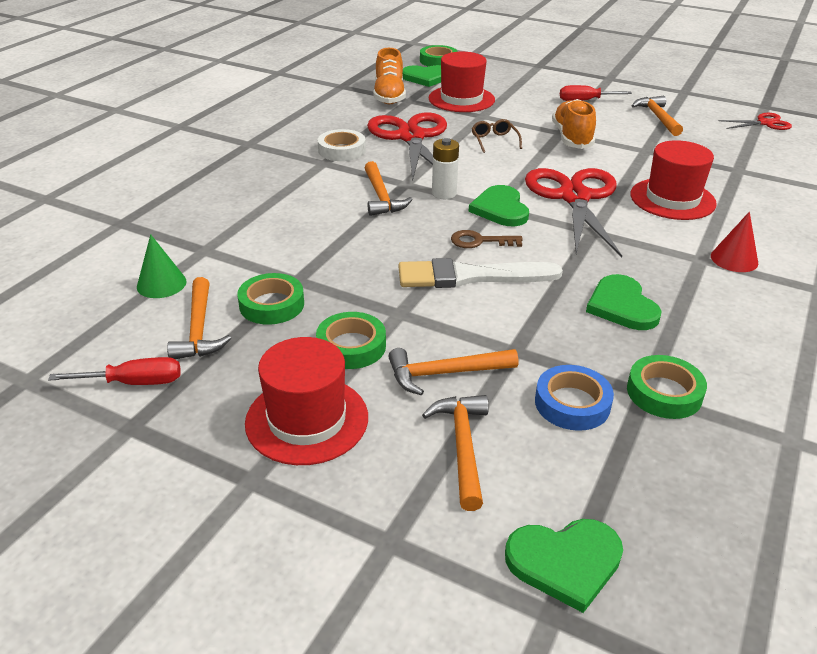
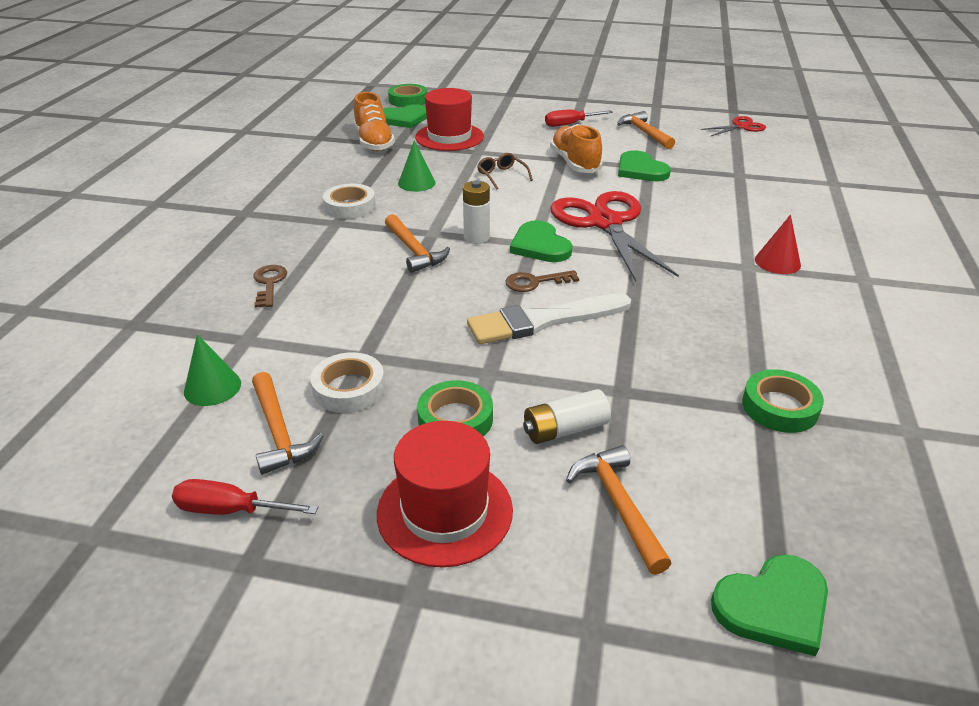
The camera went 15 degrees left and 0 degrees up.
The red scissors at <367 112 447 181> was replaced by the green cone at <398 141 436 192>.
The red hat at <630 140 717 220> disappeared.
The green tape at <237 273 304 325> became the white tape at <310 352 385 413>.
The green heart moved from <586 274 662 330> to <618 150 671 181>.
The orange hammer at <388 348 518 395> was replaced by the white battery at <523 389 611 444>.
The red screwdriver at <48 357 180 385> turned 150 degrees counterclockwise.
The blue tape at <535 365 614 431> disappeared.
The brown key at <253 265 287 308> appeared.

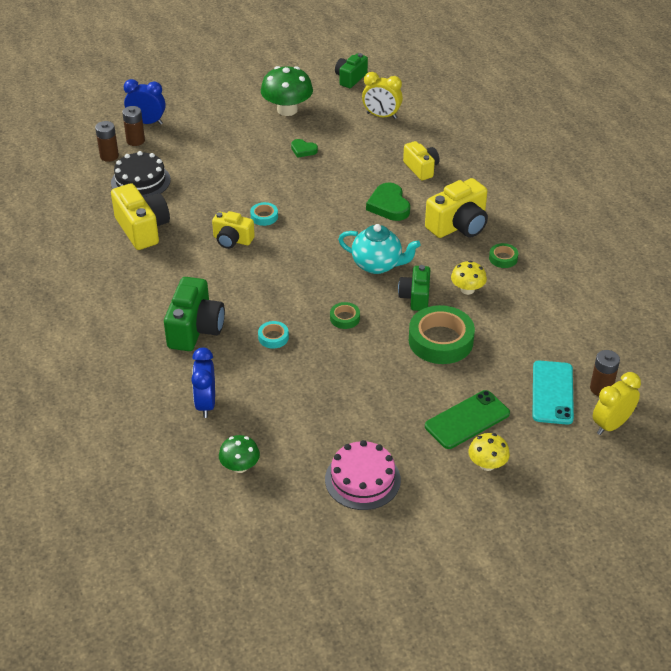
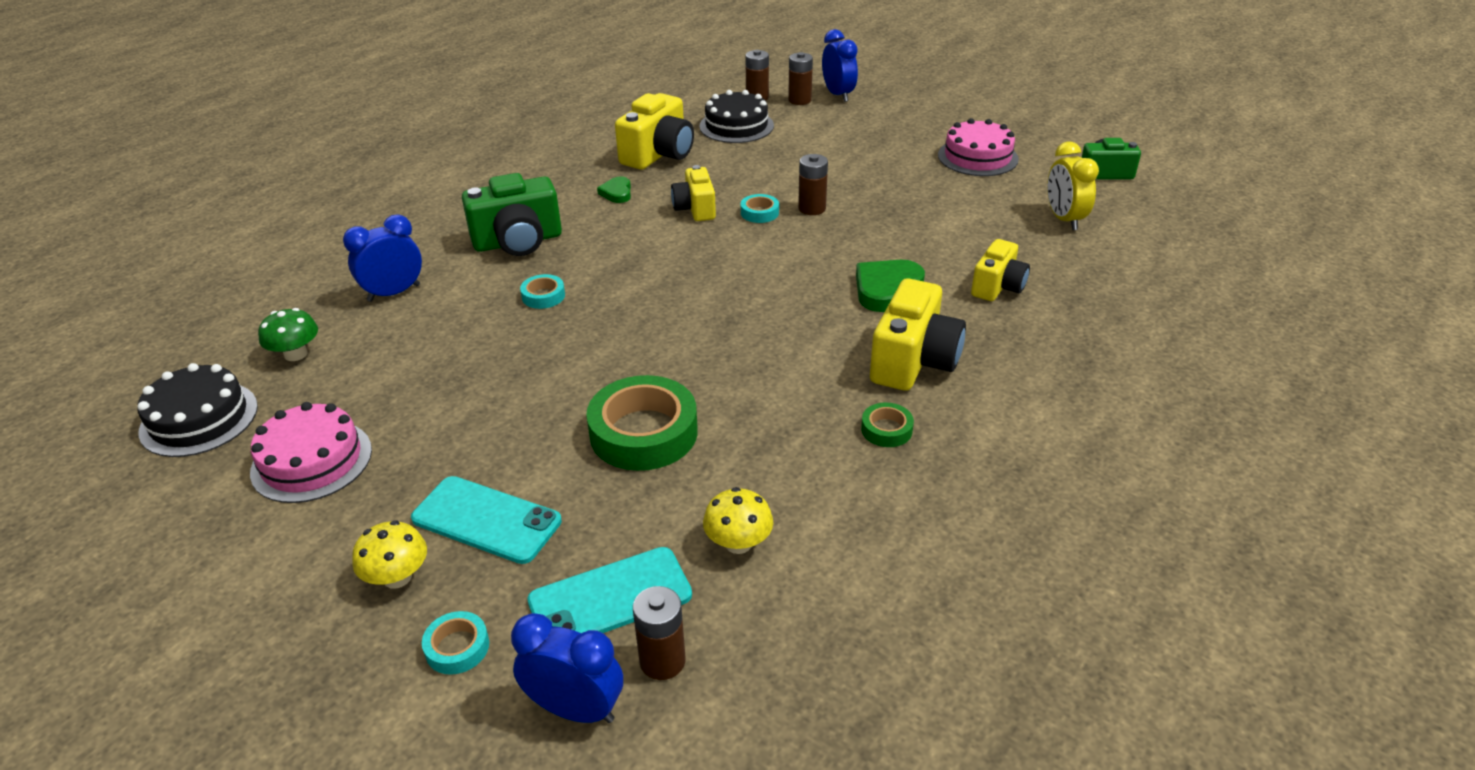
The camera went 60 degrees right and 5 degrees down.
The green mushroom at <261 66 313 116> was replaced by the pink cake at <938 118 1019 176>.
The green heart moved from <291 139 318 158> to <597 176 631 203>.
The yellow camera at <425 178 488 238> turned 90 degrees counterclockwise.
The turquoise teapot at <338 224 421 274> disappeared.
The yellow mushroom moved from <451 261 487 295> to <703 487 773 554>.
The green camera at <398 265 430 311> disappeared.
The green tape at <330 302 360 329> disappeared.
The yellow clock at <593 372 641 435> became the blue clock at <511 613 623 723>.
The green phone at <425 390 510 449> became the turquoise phone at <411 476 562 564>.
The brown battery at <798 154 828 215> appeared.
The black cake at <137 363 258 457> appeared.
The turquoise tape at <422 611 489 675> appeared.

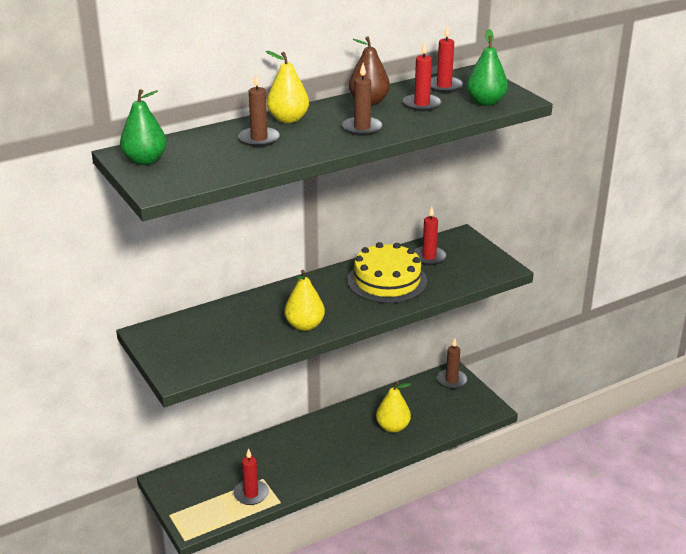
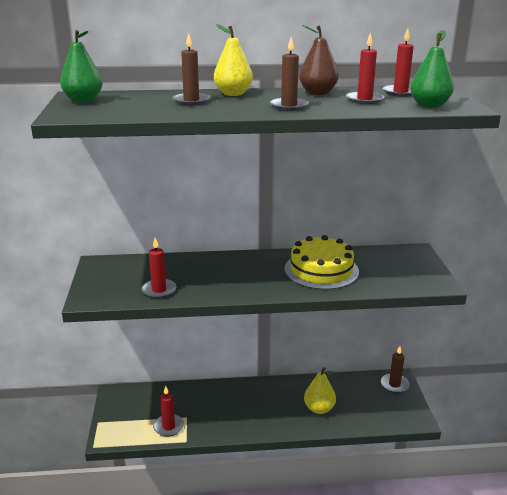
The camera went 25 degrees right and 5 degrees down.
The red candle moved from <414 206 446 265> to <141 238 176 298>.
The yellow pear at <284 270 325 331> disappeared.

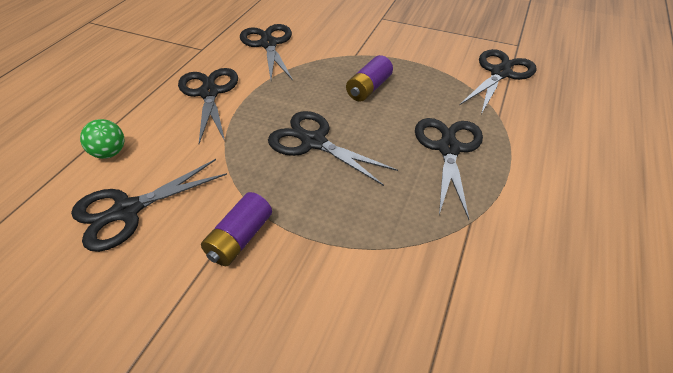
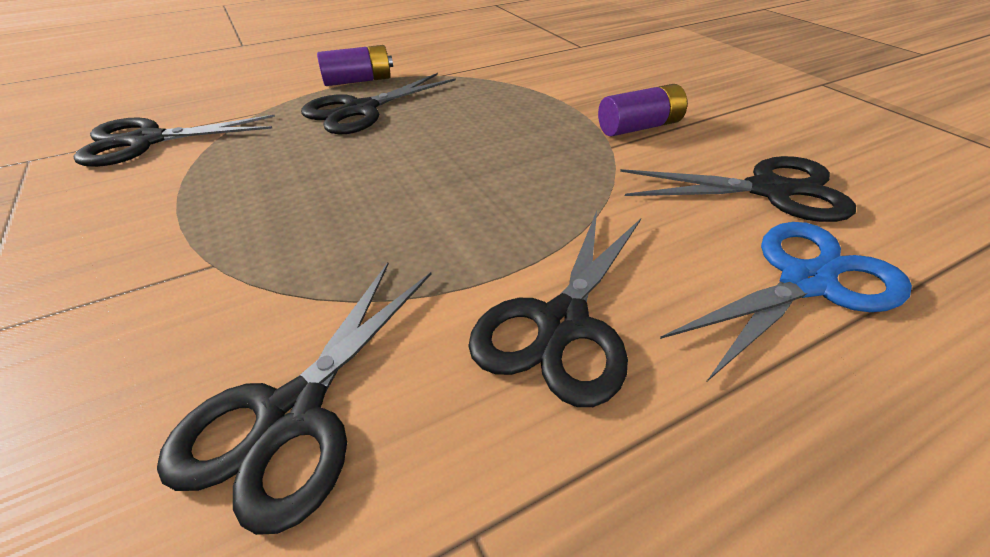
The camera went 140 degrees left and 5 degrees down.
The purple battery moved from <346 55 393 102> to <317 45 393 86>.
The black scissors at <268 111 398 186> disappeared.
The green ball at <80 119 124 159> was replaced by the blue scissors at <660 222 912 381>.

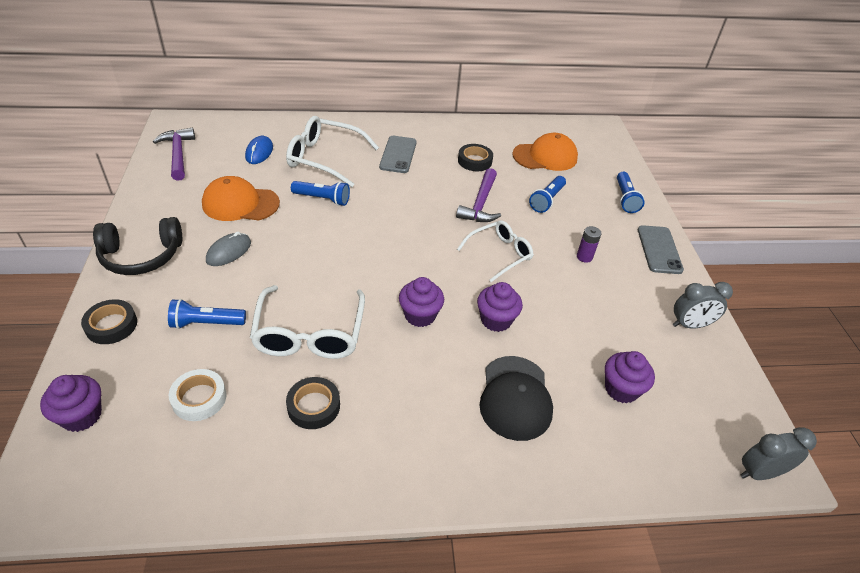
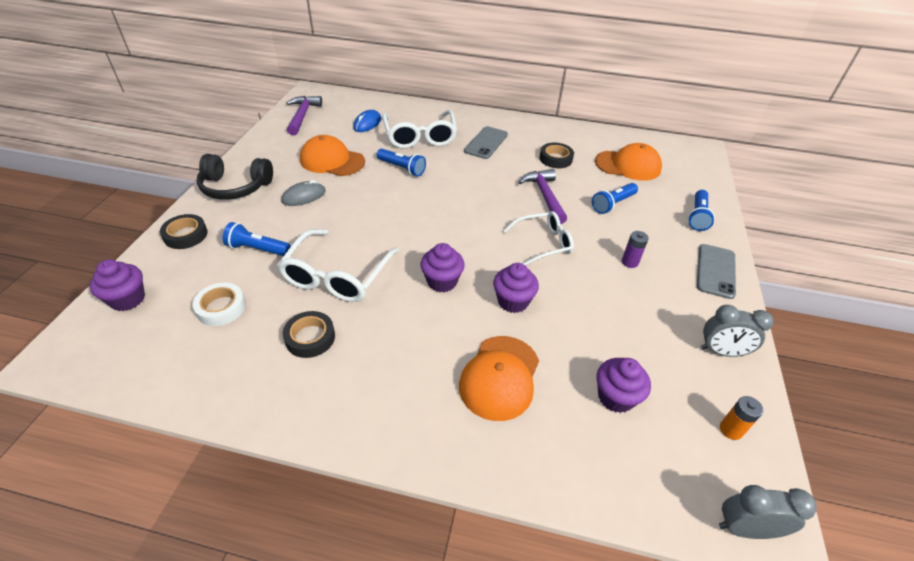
The camera went 20 degrees right and 0 degrees up.
The white glasses at <286 116 379 187> turned 135 degrees counterclockwise.
The purple hammer at <456 168 501 222> turned 135 degrees clockwise.
The black cap at <479 356 553 441> became the orange cap at <459 336 539 421>.
The orange battery at <720 396 763 440> appeared.

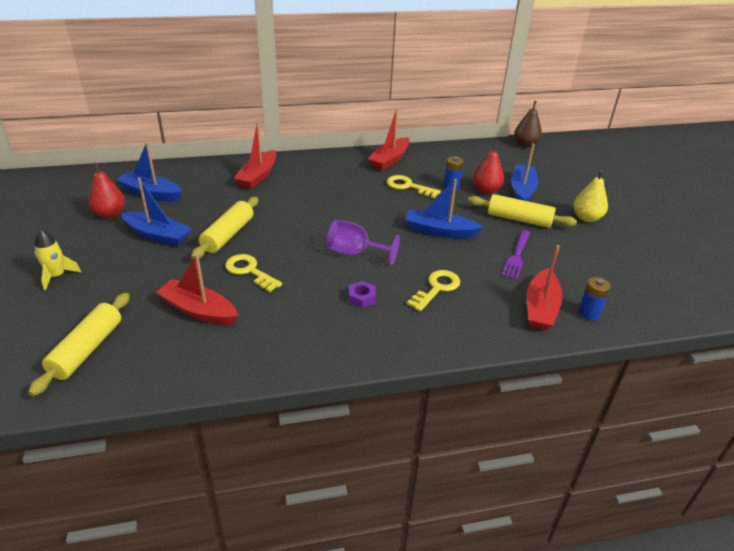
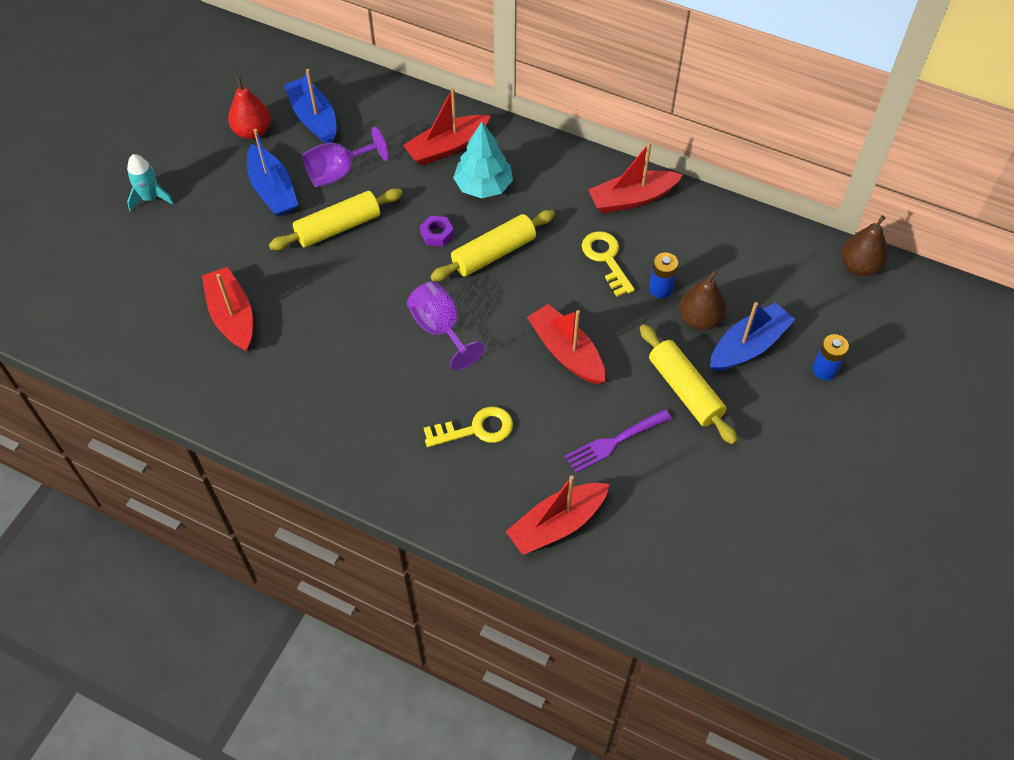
The camera went 40 degrees right and 20 degrees up.
The red pear at <473 142 504 194> became the brown pear at <679 270 726 330>.
The yellow pear at <573 170 608 222> disappeared.
The blue boat at <405 179 483 238> became the red boat at <527 304 605 384>.
The yellow rocket at <34 229 81 290> became the turquoise rocket at <127 154 174 212>.
The yellow key at <225 254 282 292> disappeared.
The blue battery moved from <578 277 611 321> to <812 334 849 380>.
The purple nut moved from <349 281 376 308> to <420 216 454 247>.
The yellow rolling pin moved from <28 293 130 396> to <430 210 555 281>.
The turquoise tree at <453 122 513 198> appeared.
The purple goblet at <302 127 389 187> appeared.

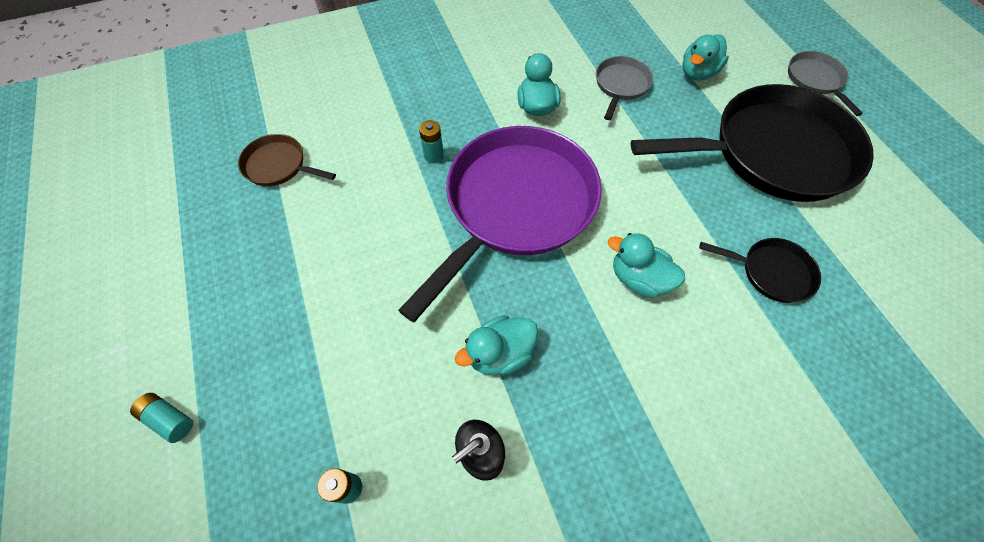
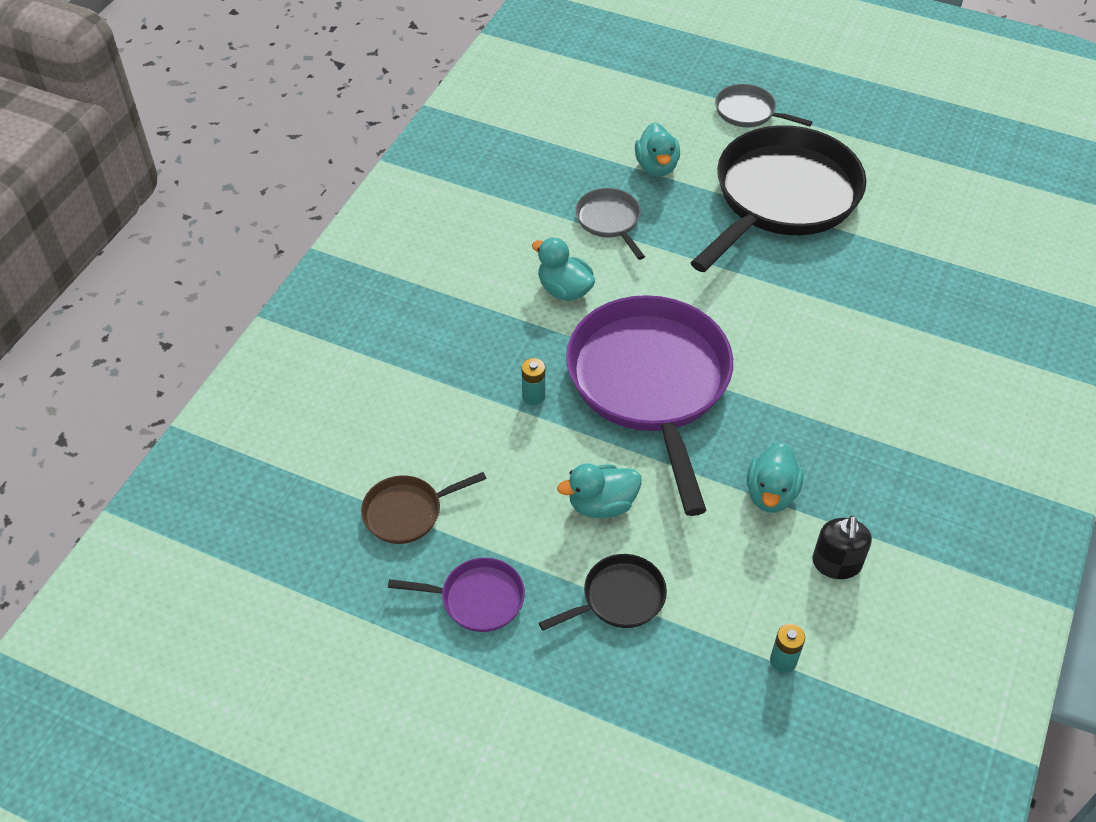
The camera went 45 degrees left and 10 degrees down.
The turquoise duck moved from <608 233 685 298> to <557 463 642 518>.
The black pan moved from <699 238 821 303> to <539 554 667 631>.
The turquoise battery at <130 393 193 443> disappeared.
The purple pan at <388 558 525 632> appeared.

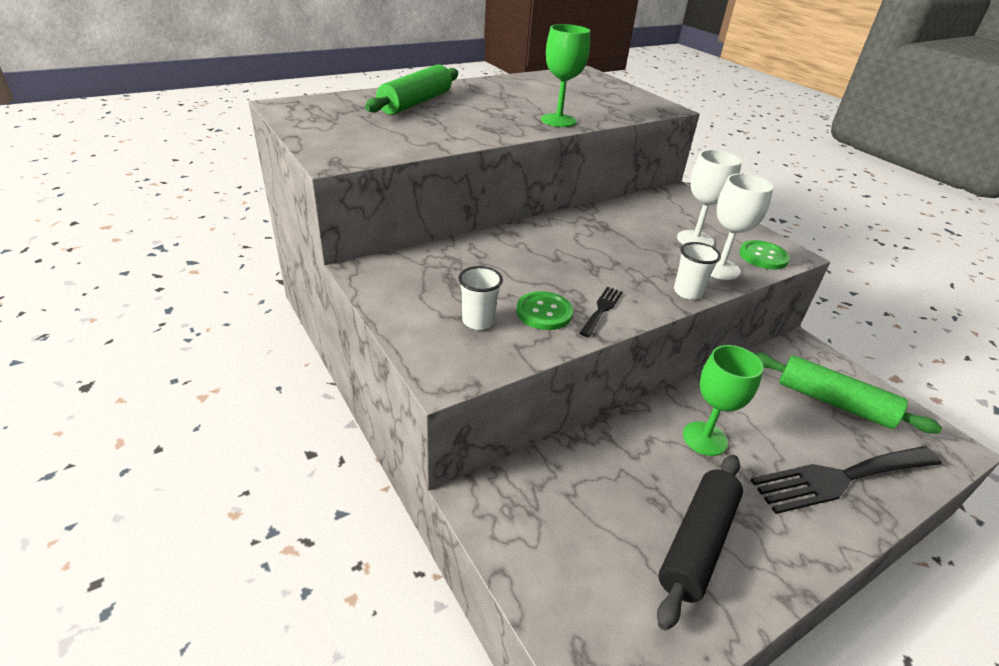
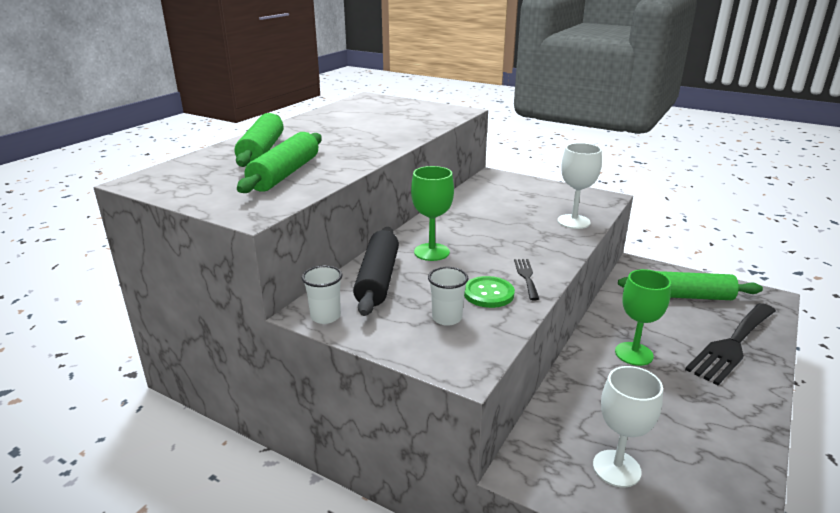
The camera went 25 degrees left and 10 degrees down.
The green goblet moved from <541 24 590 127> to <411 166 454 261>.
The white goblet moved from <677 150 742 247> to <593 366 663 487>.
The green button at <739 240 790 269> disappeared.
The white cup moved from <674 242 721 300> to <302 265 342 324>.
The black rolling pin moved from <657 455 743 631> to <353 227 399 316>.
The green rolling pin at <237 132 322 193> appeared.

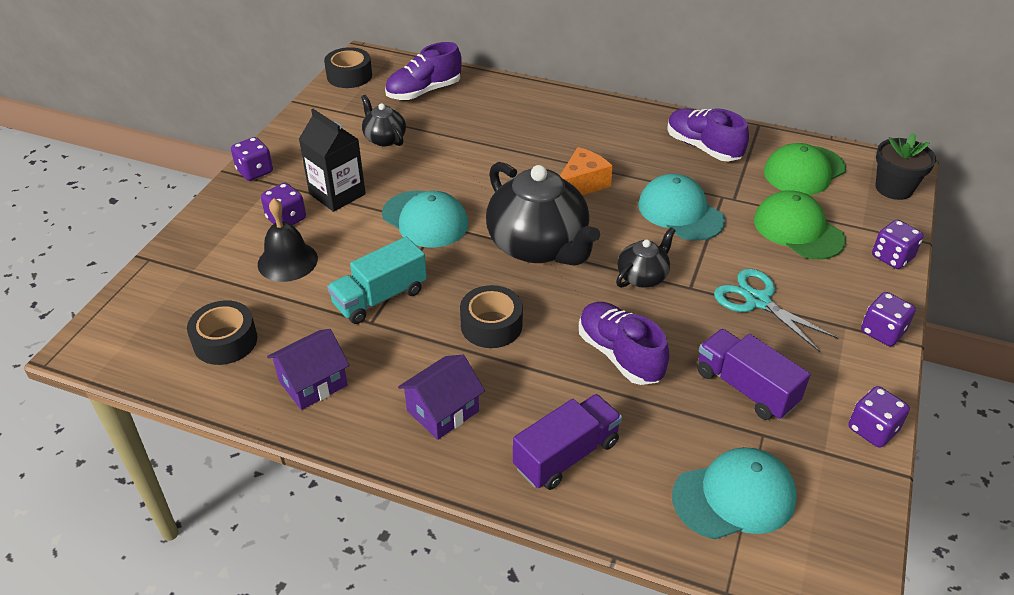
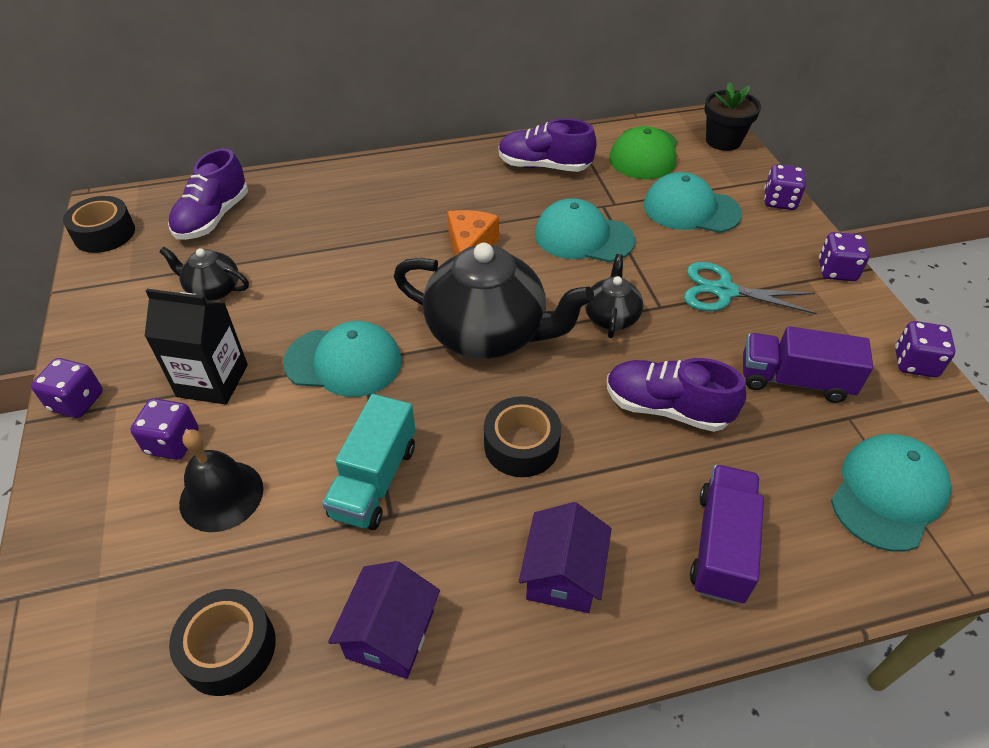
The camera went 35 degrees left and 5 degrees up.
The green cap at <754 190 846 259> became the turquoise cap at <644 172 742 233>.

